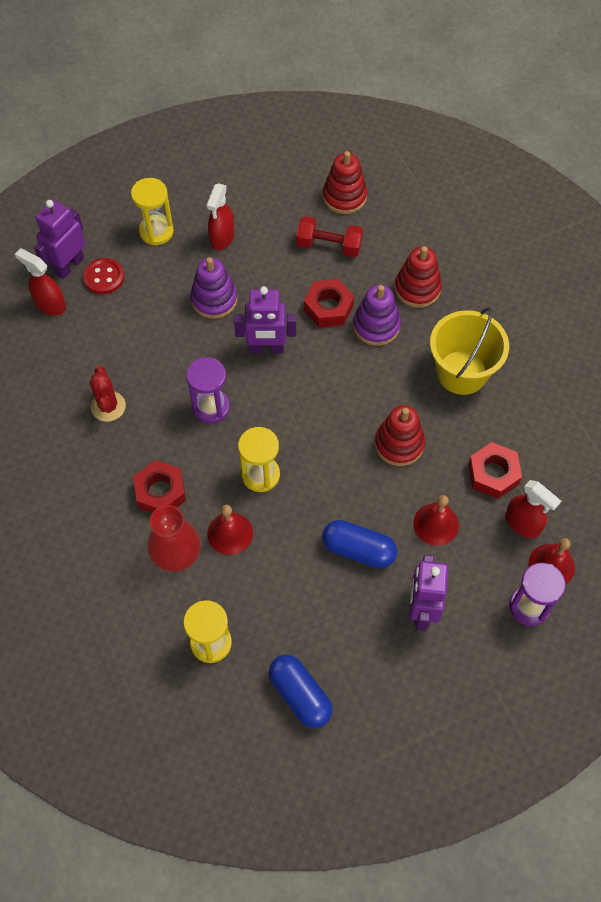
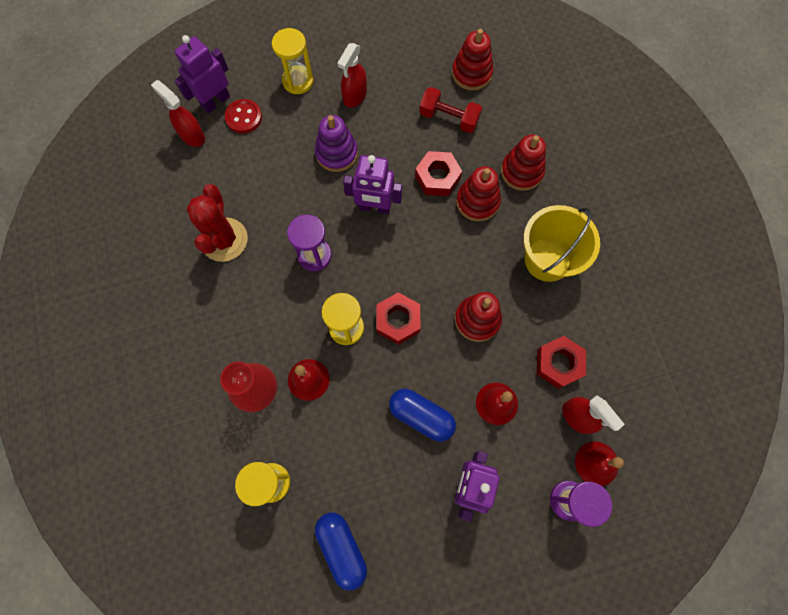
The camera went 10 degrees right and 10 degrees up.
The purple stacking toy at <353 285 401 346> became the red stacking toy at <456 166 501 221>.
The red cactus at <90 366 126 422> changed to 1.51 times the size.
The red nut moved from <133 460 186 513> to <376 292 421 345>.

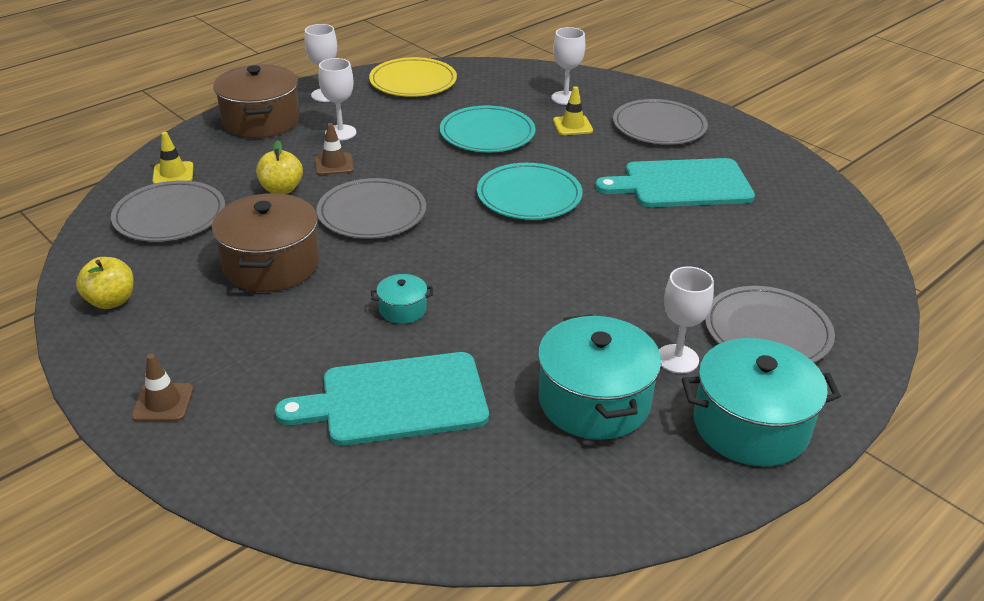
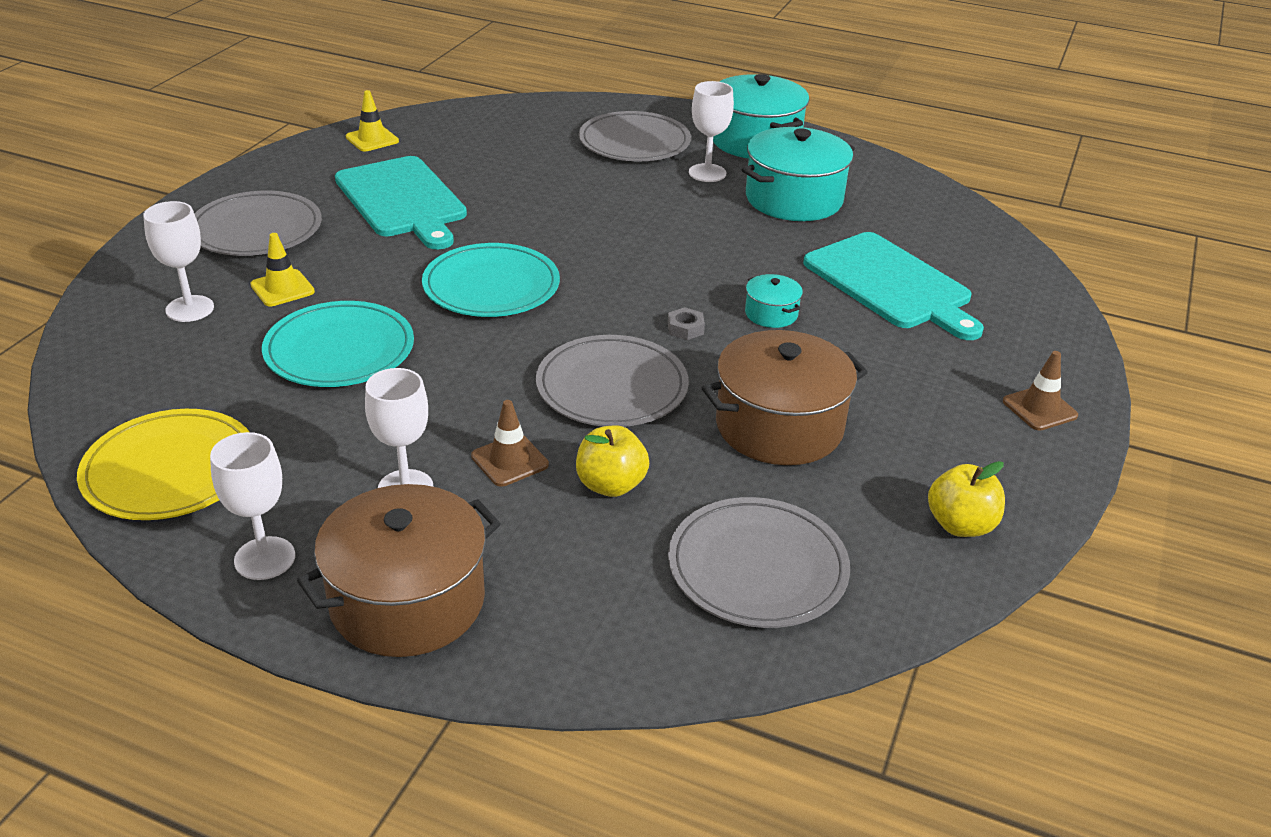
The camera went 115 degrees left and 0 degrees up.
The yellow traffic cone moved from <152 132 193 184> to <346 90 399 151>.
The grey nut at <668 307 705 340> appeared.

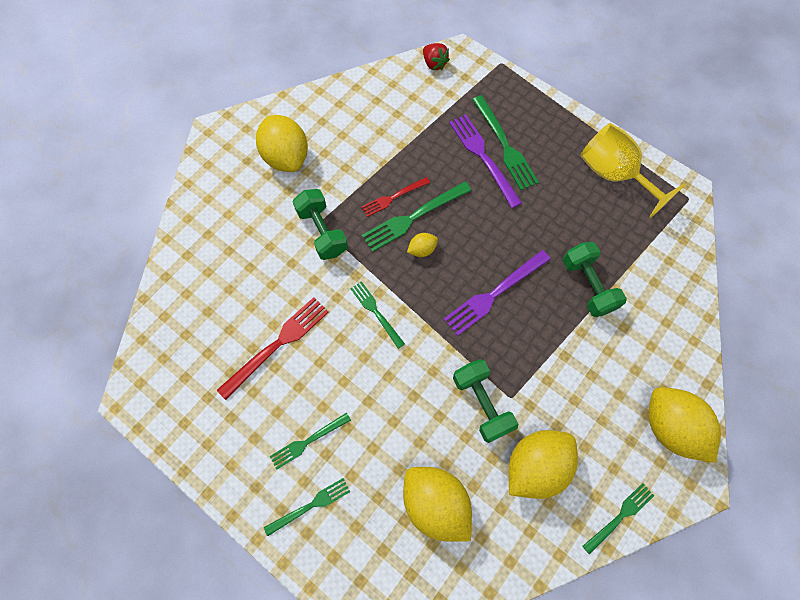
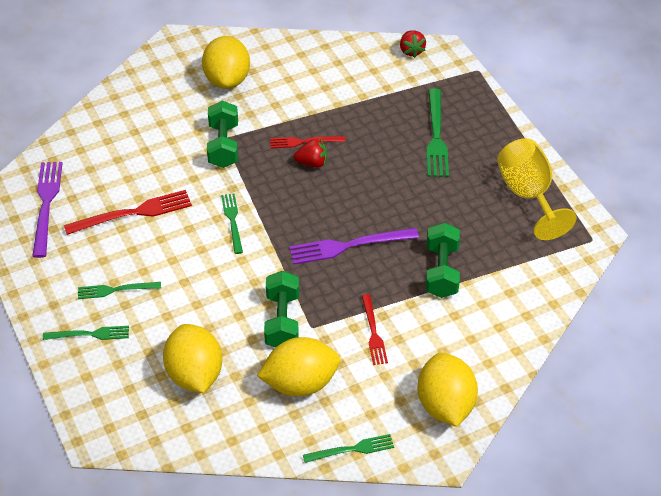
The camera went 25 degrees right and 20 degrees down.
The purple fork moved from <449 115 522 208> to <32 162 63 258>.
The green fork at <362 181 472 252> was replaced by the red strawberry at <294 139 327 168>.
The yellow lemon at <407 233 438 257> disappeared.
The red fork at <362 294 388 365> appeared.

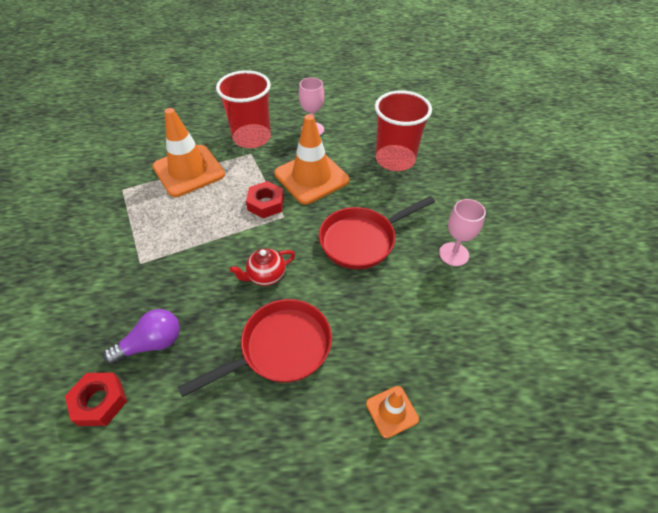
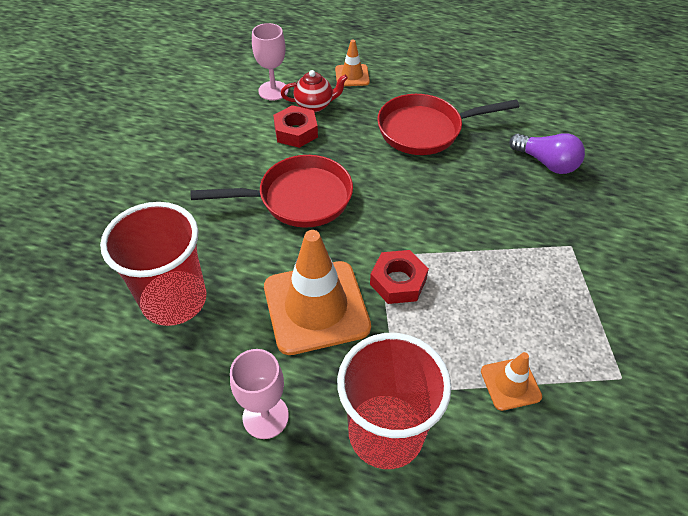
The camera went 160 degrees left and 0 degrees up.
The orange traffic cone at <152 108 225 197> changed to 0.48 times the size.
The pink goblet moved from <439 199 486 266> to <252 23 289 101>.
The red teapot moved from <230 248 295 286> to <281 70 348 112>.
The purple light bulb at <103 309 180 364> turned 135 degrees counterclockwise.
The red nut moved from <65 373 127 426> to <273 105 318 148>.

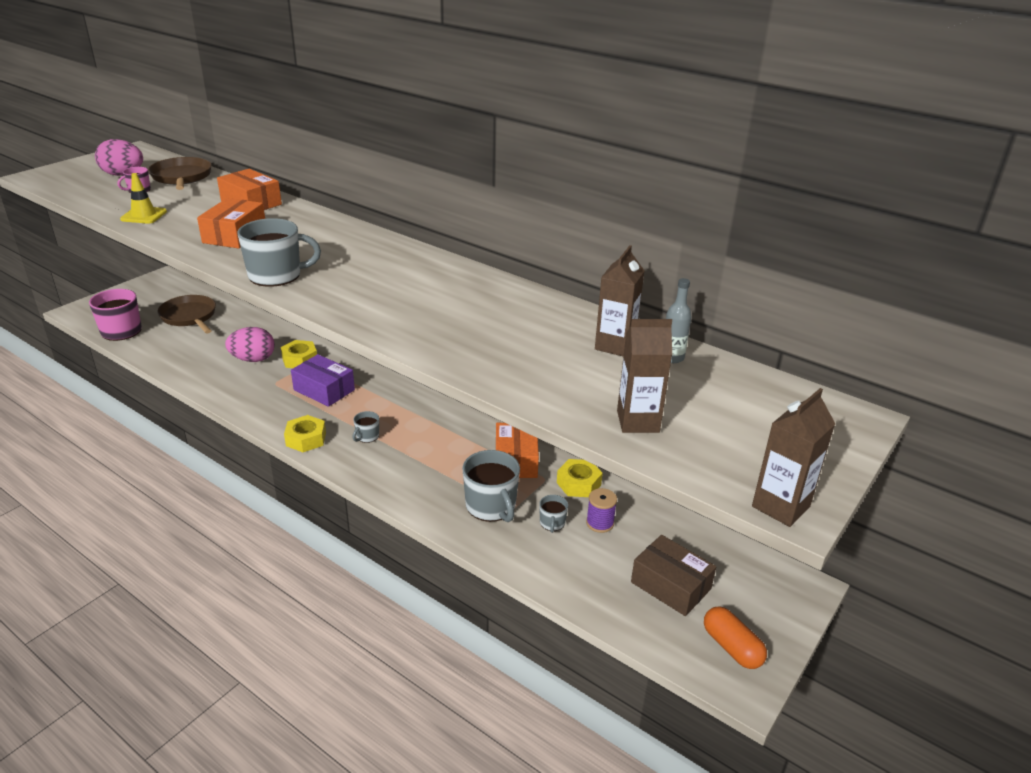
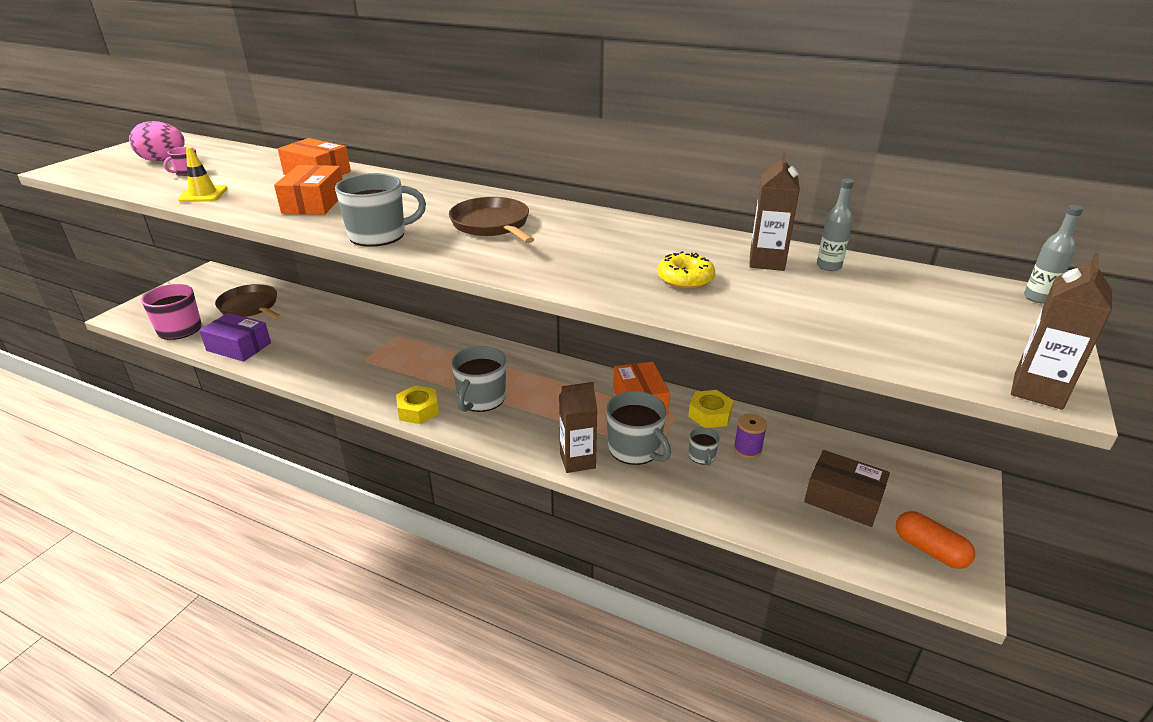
The camera went 10 degrees left and 0 degrees up.
The brown pan moved from <148 157 212 190> to <449 197 534 243>.
The brown carton moved from <617 319 672 433> to <559 382 597 473>.
The pink egg at <225 327 275 362> disappeared.
The yellow nut at <281 340 317 368> disappeared.
The purple box moved from <291 354 355 407> to <199 313 271 362>.
The grey mug at <352 411 379 443> changed to 2.00 times the size.
The grey bottle at <1024 205 1083 304> appeared.
The yellow donut at <658 251 715 289> appeared.

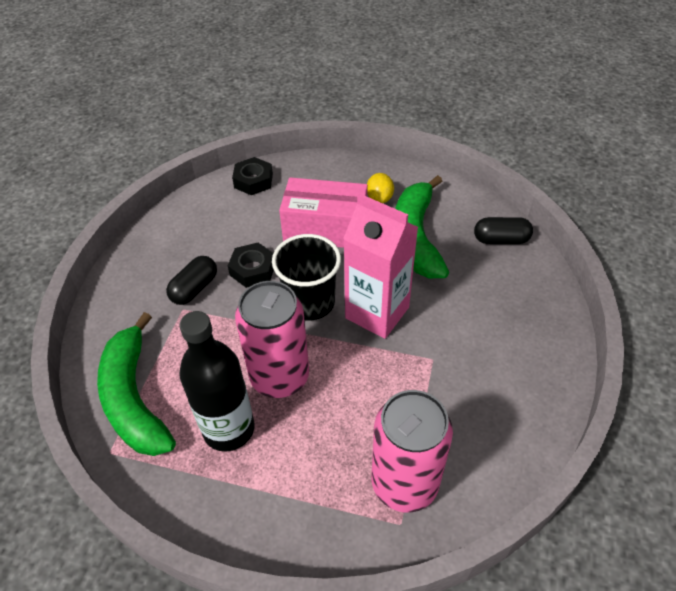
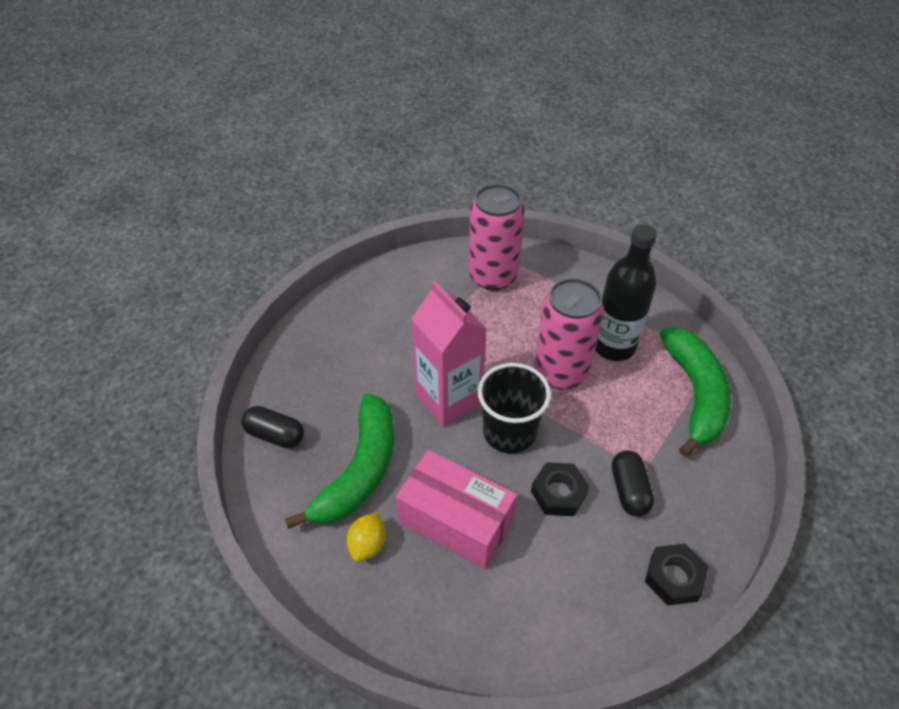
The camera went 160 degrees left and 0 degrees up.
The black nut moved from <232 157 273 195> to <645 544 708 606>.
The black capsule at <166 256 217 305> turned 60 degrees counterclockwise.

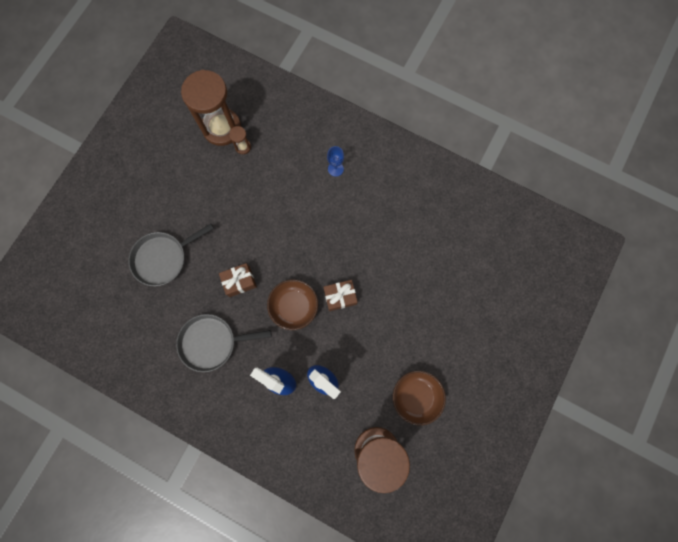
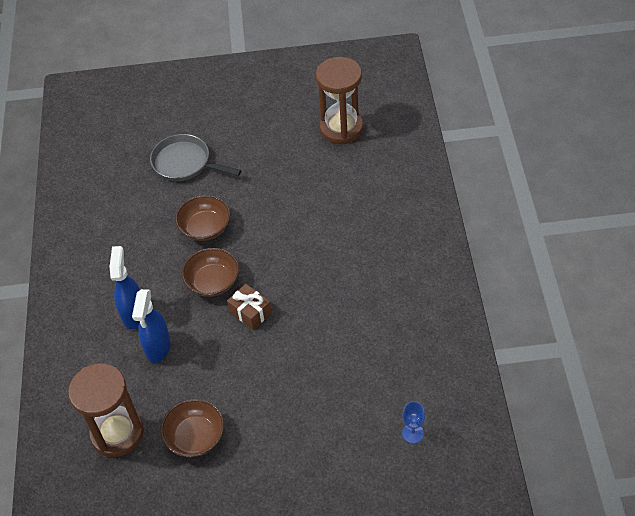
The camera went 60 degrees right and 25 degrees down.
The brown hourglass at <229 126 251 154> disappeared.
The blue goblet moved from <327 146 344 177> to <402 401 425 443>.
The brown gift at <219 263 257 297> was replaced by the brown bowl at <175 195 230 241>.
The grey pan at <176 314 272 372> disappeared.

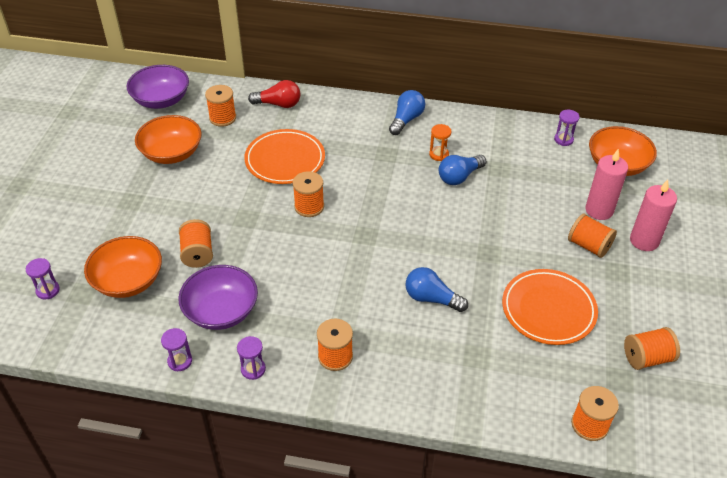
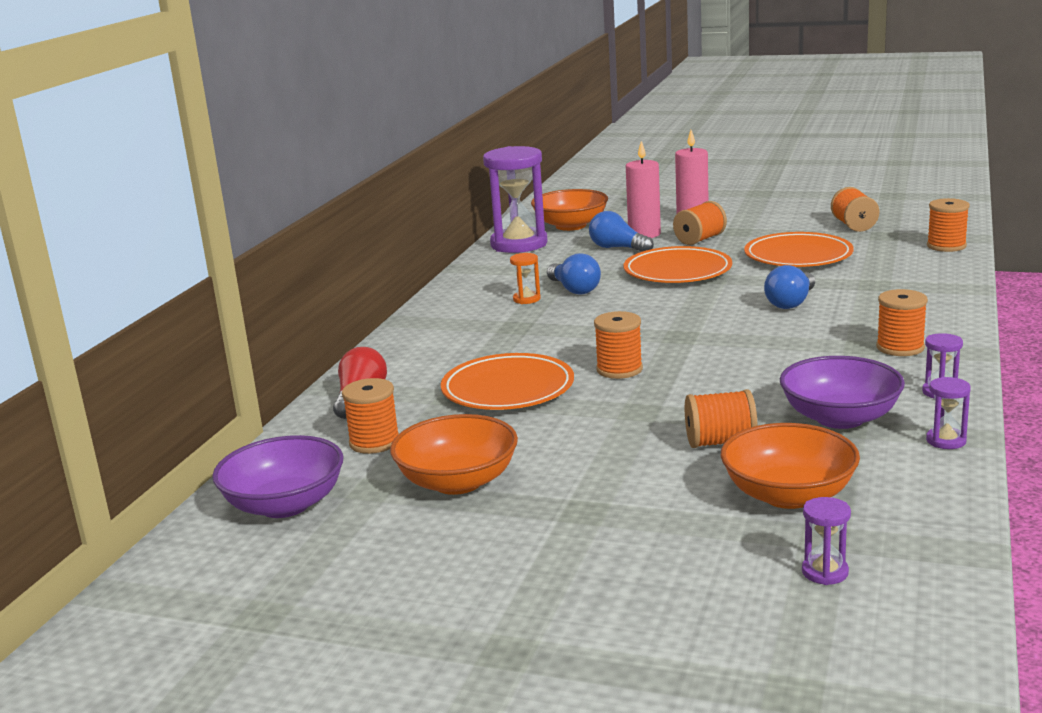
The camera went 80 degrees left and 25 degrees down.
The blue light bulb moved from <389 90 425 135> to <589 211 654 252>.
The purple hourglass at <554 110 580 146> changed to 2.37 times the size.
The orange plate at <624 246 732 283> appeared.

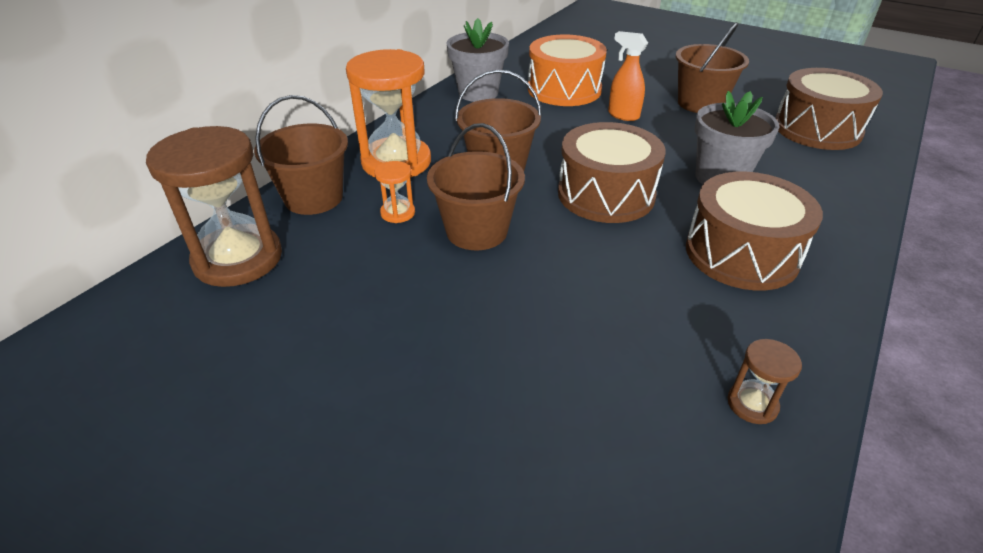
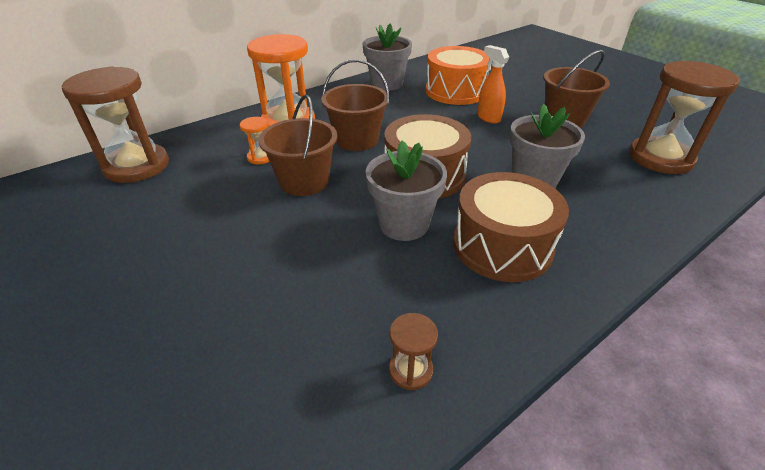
The camera went 20 degrees right and 0 degrees up.
The brown drum at <776 68 883 150> was replaced by the brown hourglass at <629 61 740 174>.
The brown bucket at <254 95 348 215> disappeared.
The grey flower pot at <366 141 447 241> appeared.

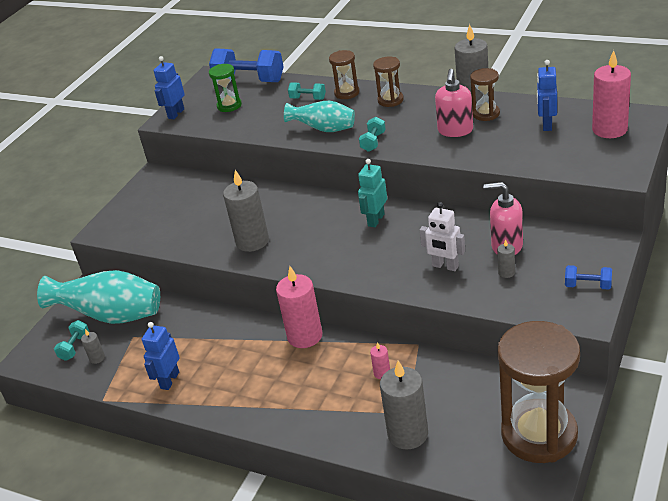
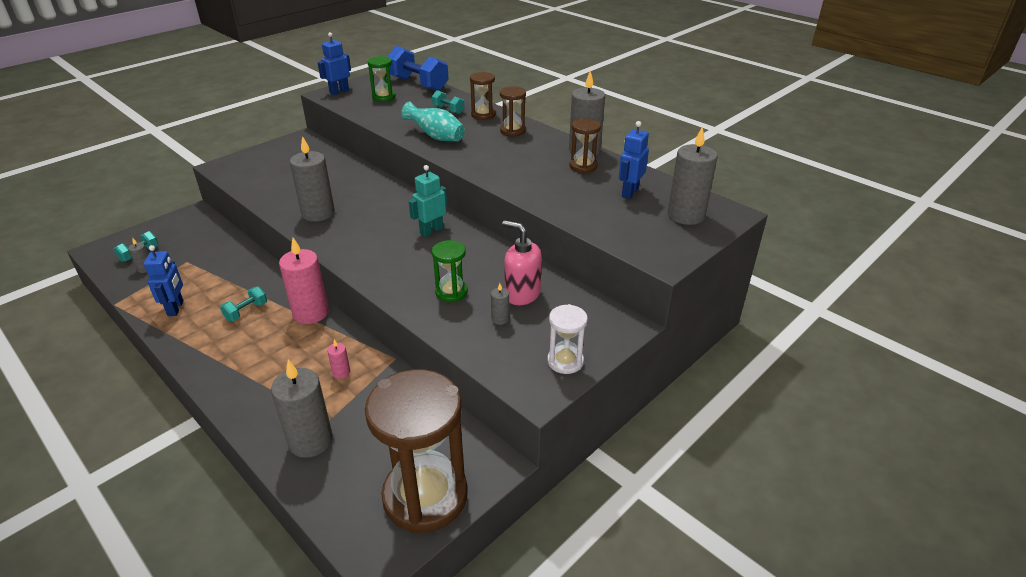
The camera went 15 degrees right and 0 degrees up.
The pink candle at <592 50 631 138> became the grey candle at <668 126 718 225>.
The pink soap dispenser at <435 69 473 137> disappeared.
The turquoise dumbbell moved from <359 117 386 152> to <220 286 267 321>.
The white robot at <420 202 465 271> was replaced by the green hourglass at <432 240 468 302>.
The blue dumbbell at <565 265 612 290> was replaced by the white hourglass at <547 304 588 374>.
The turquoise vase at <37 270 160 324> disappeared.
The blue robot at <142 322 180 390> turned 135 degrees clockwise.

